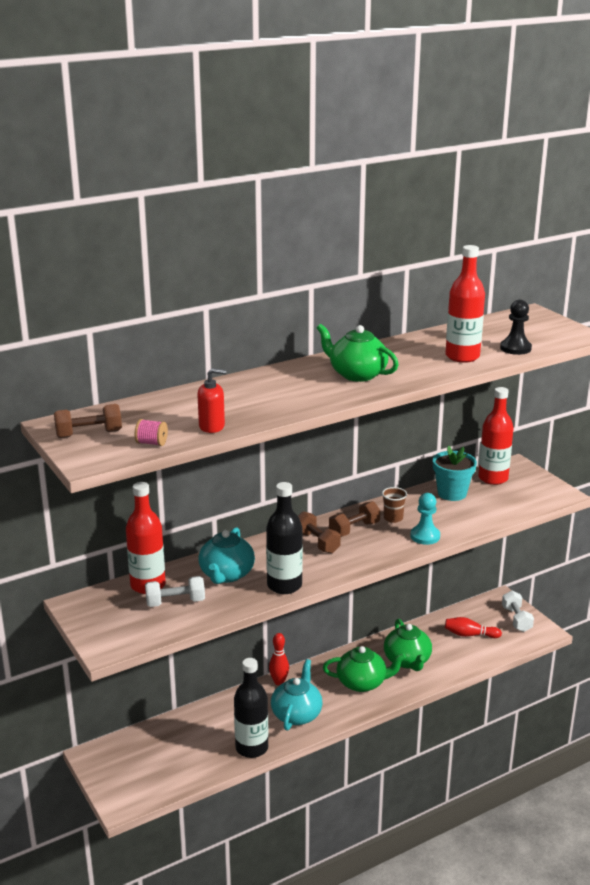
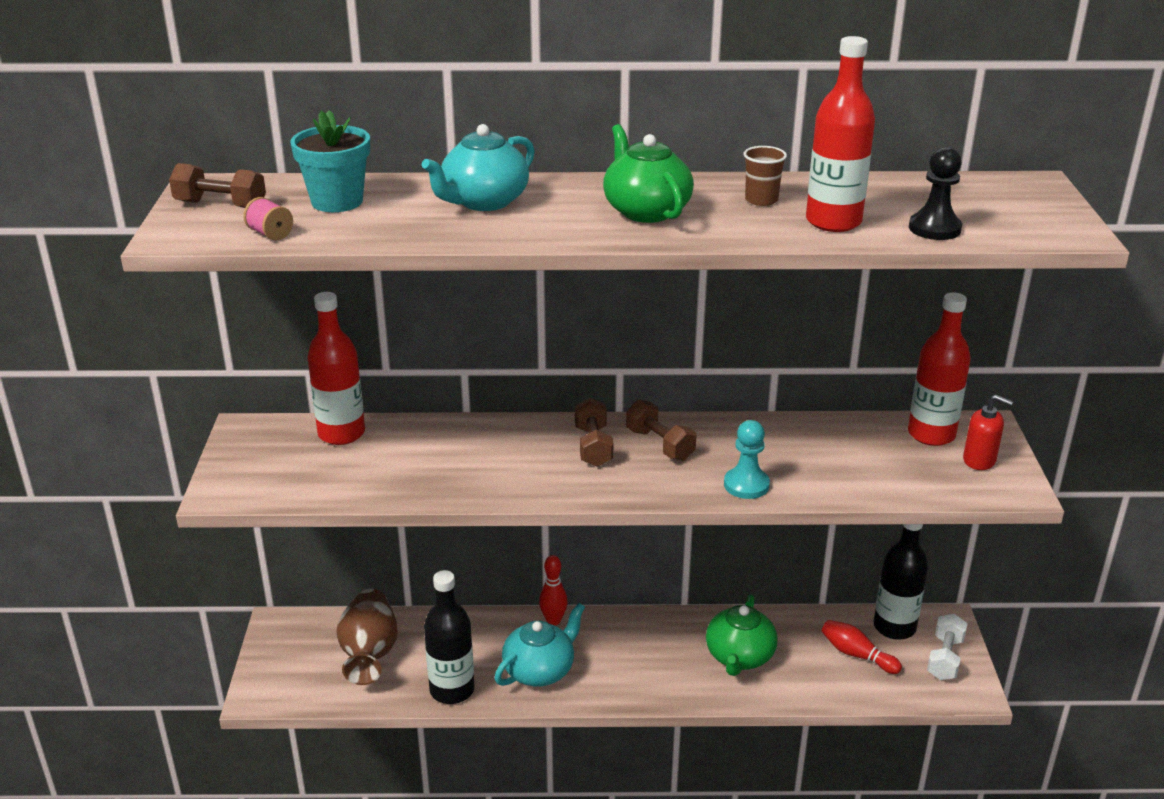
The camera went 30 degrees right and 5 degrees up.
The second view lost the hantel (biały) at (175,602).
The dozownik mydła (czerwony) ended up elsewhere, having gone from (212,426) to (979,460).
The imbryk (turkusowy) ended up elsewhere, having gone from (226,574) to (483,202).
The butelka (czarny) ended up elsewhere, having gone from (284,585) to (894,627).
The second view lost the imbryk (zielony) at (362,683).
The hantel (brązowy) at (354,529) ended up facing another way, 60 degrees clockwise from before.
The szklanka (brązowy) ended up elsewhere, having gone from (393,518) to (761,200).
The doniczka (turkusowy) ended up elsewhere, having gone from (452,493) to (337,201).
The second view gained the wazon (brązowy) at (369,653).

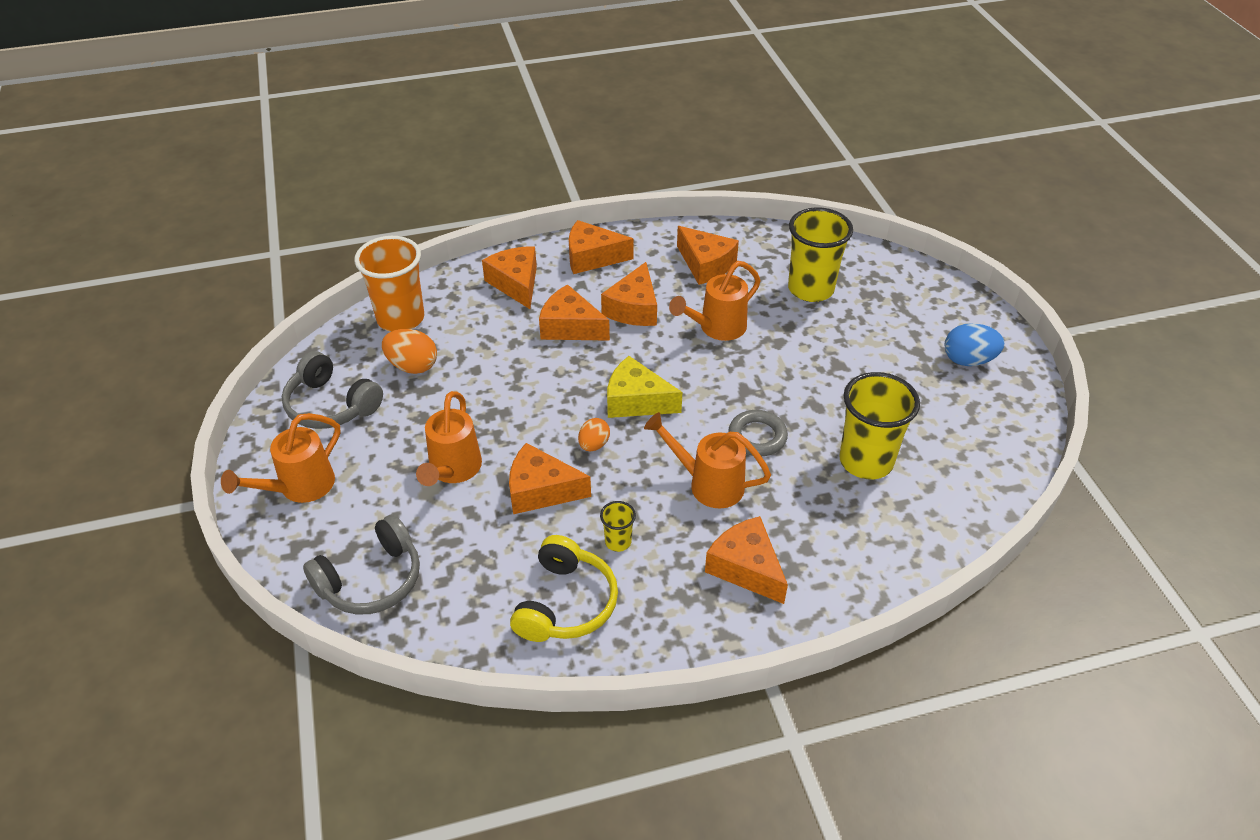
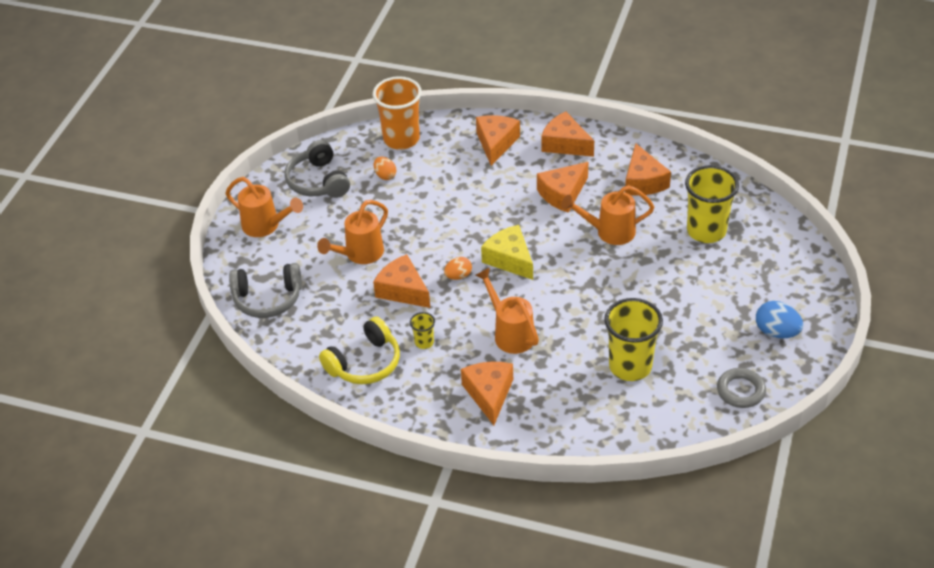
The camera went 35 degrees right and 0 degrees up.
The konewka (pomarańczowy) at (299,487) ended up facing another way, 135 degrees counterclockwise from before.
The size of the jajko (pomarańczowy) at (412,366) changed by a factor of 0.64.
The second view lost the ser (pomarańczowy) at (570,327).
The pierścień (szary) ended up elsewhere, having gone from (757,437) to (740,391).

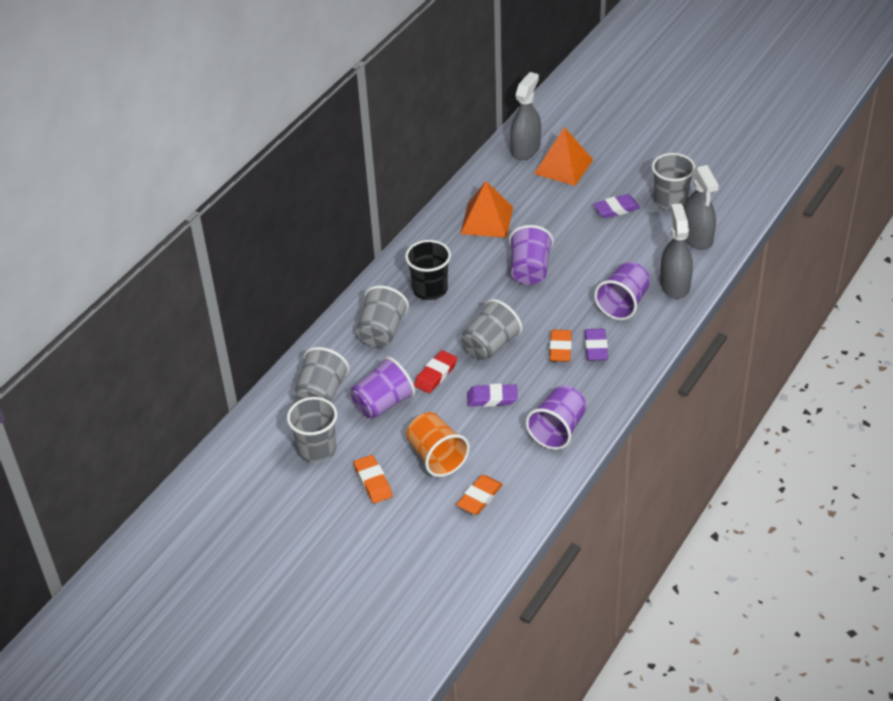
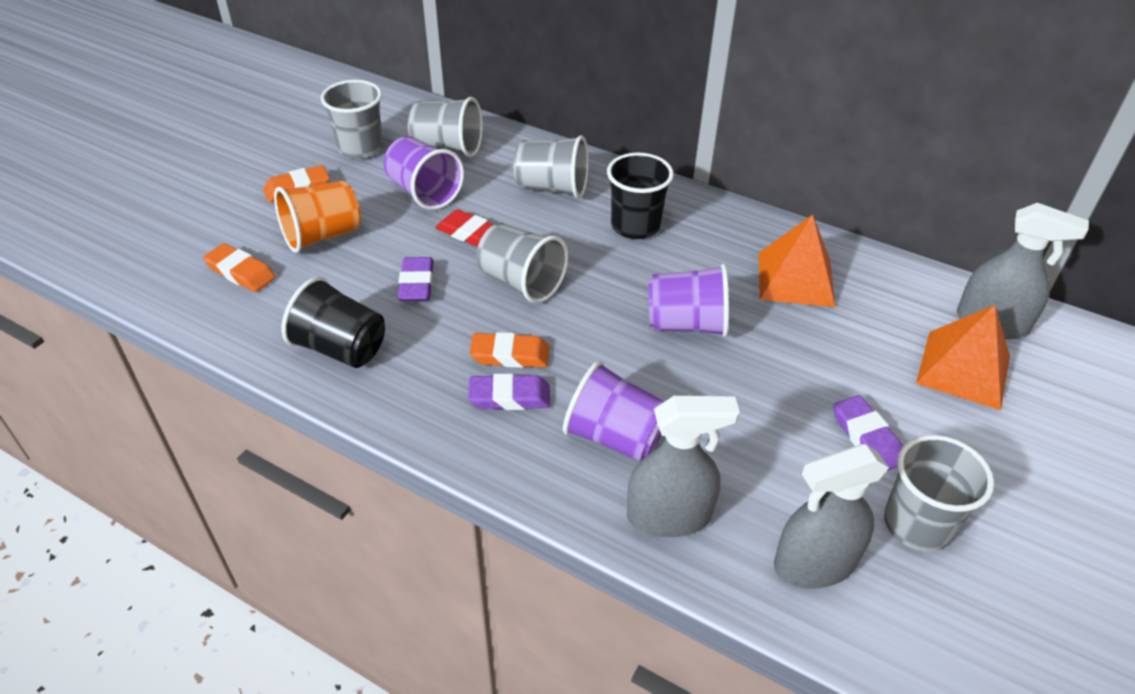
The camera went 85 degrees right and 0 degrees up.
What was the szklanka (fioletowy) at (558,430) turned into the szklanka (czarny) at (341,348).

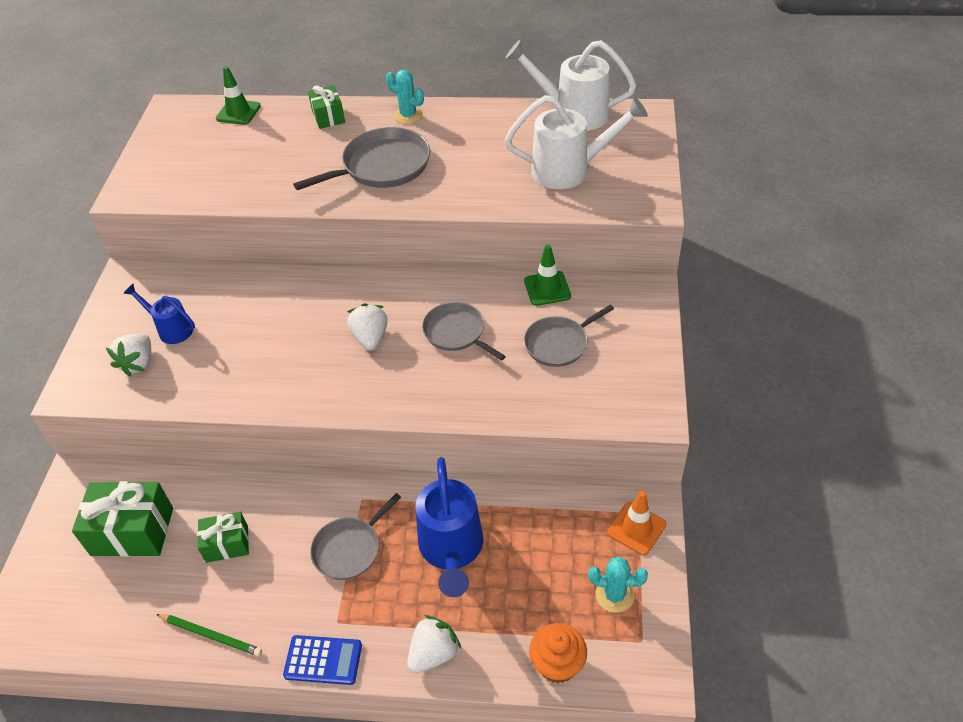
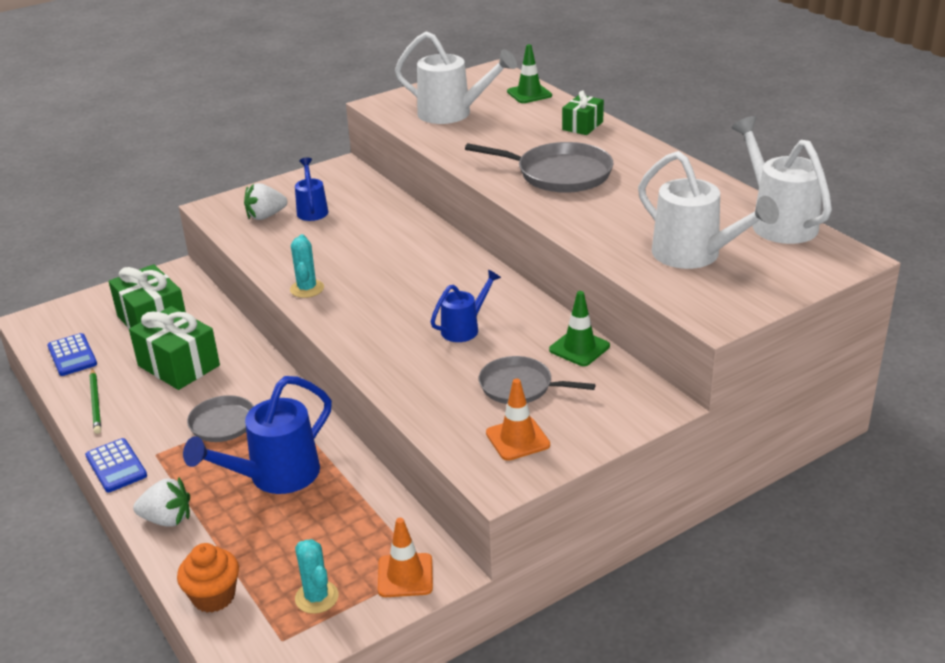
The camera went 50 degrees right and 15 degrees down.
The size of the prezent (zielony) at (227,544) changed by a factor of 1.69.
The second view lost the truskawka (biały) at (370,338).
The kaktus (turkusowy) ended up elsewhere, having gone from (408,115) to (307,289).
Where the patelnia (szary) stood at (456,332), the konewka (niebieski) came to stand at (464,328).
The second view gained the kalkulator (niebieski) at (72,355).
The second view gained the konewka (biały) at (452,114).
The second view gained the pachołek (pomarańczowy) at (517,439).

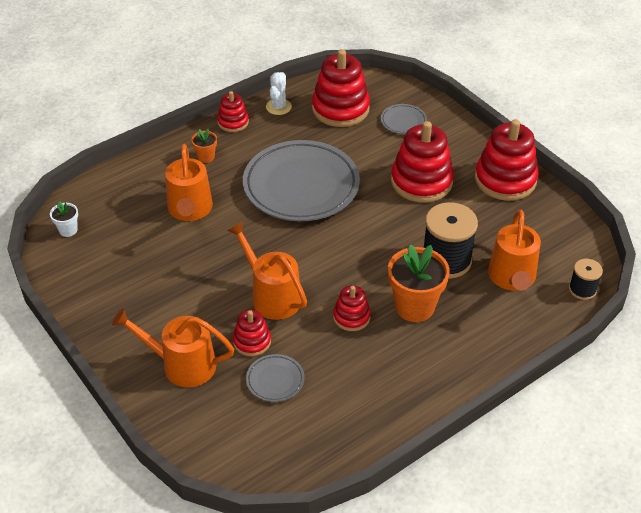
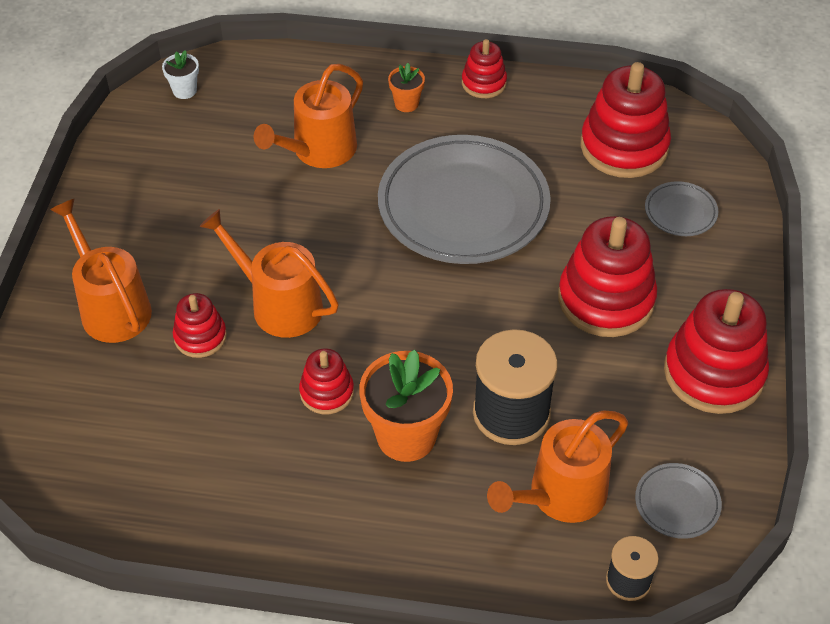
The camera went 45 degrees right and 5 degrees up.
The konewka (pomarańczowy) at (272,296) ended up facing another way, 60 degrees counterclockwise from before.
The talerz (szary) ended up elsewhere, having gone from (275,380) to (677,503).
The second view lost the kaktus (biały) at (278,107).

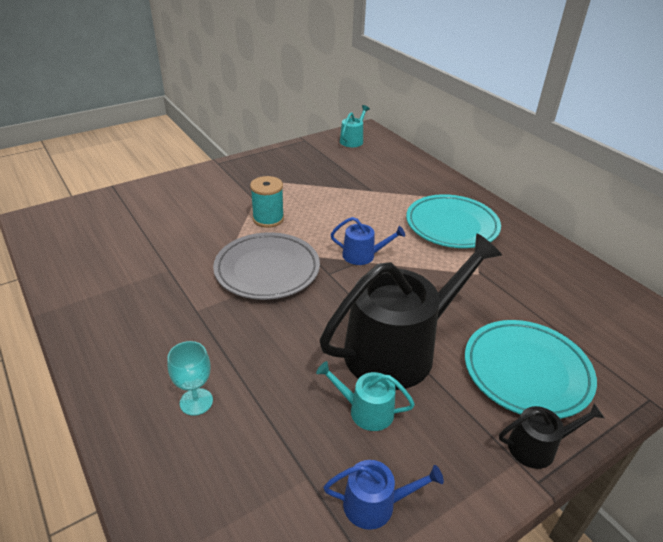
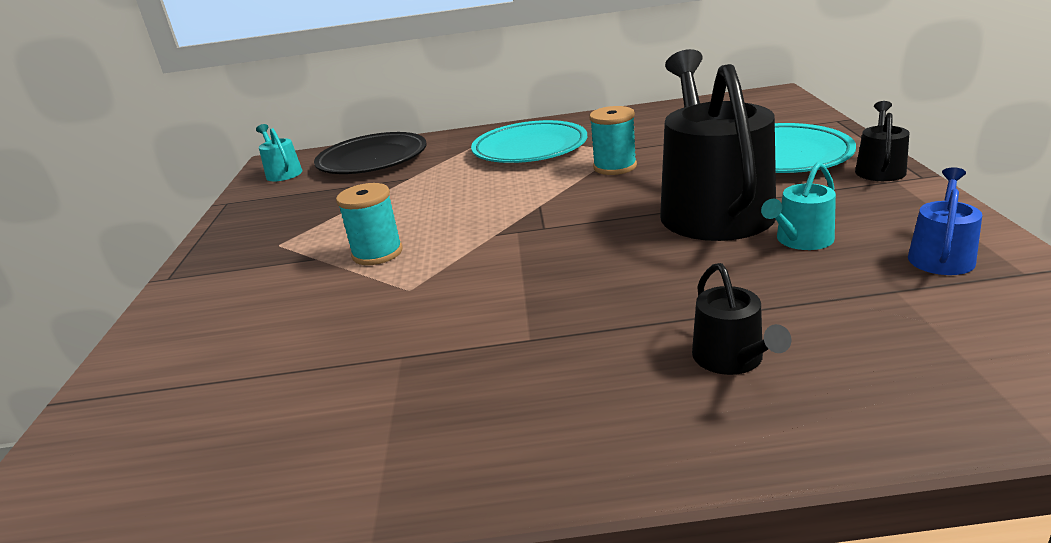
The camera went 55 degrees left and 10 degrees down.
Where the kielich (turkusowy) stood at (196,402), the konewka (czarny) came to stand at (732,359).
The second view lost the talerz (szary) at (267,270).
The second view lost the konewka (niebieski) at (363,255).
The second view gained the talerz (czarny) at (372,160).
The second view gained the szpulka (turkusowy) at (615,167).

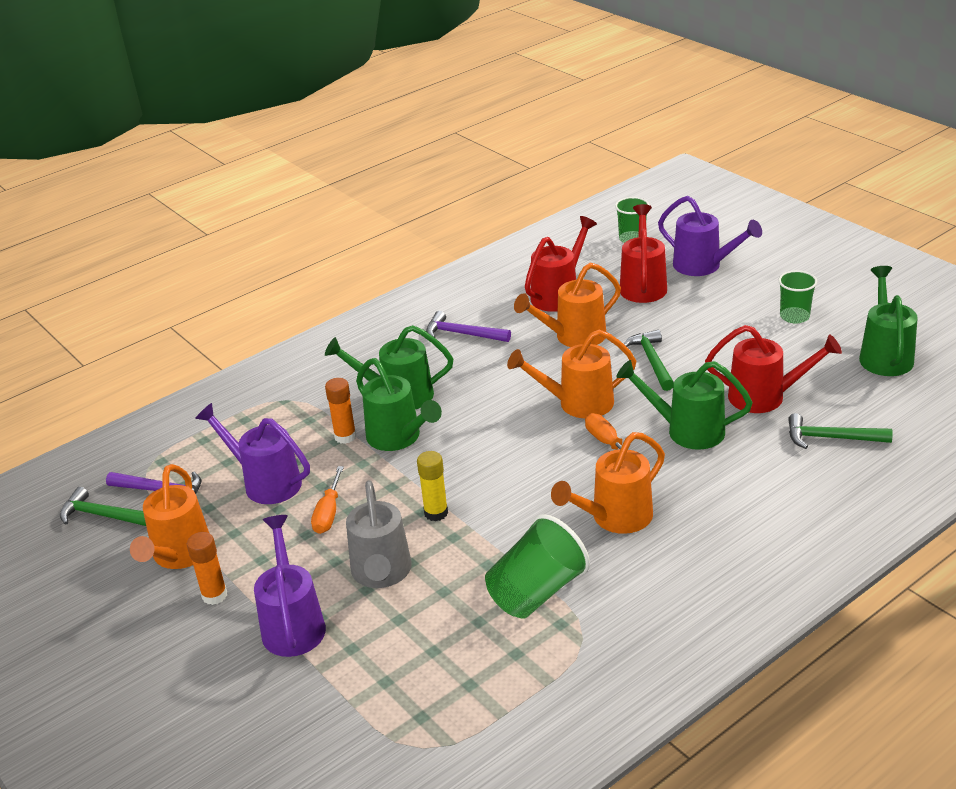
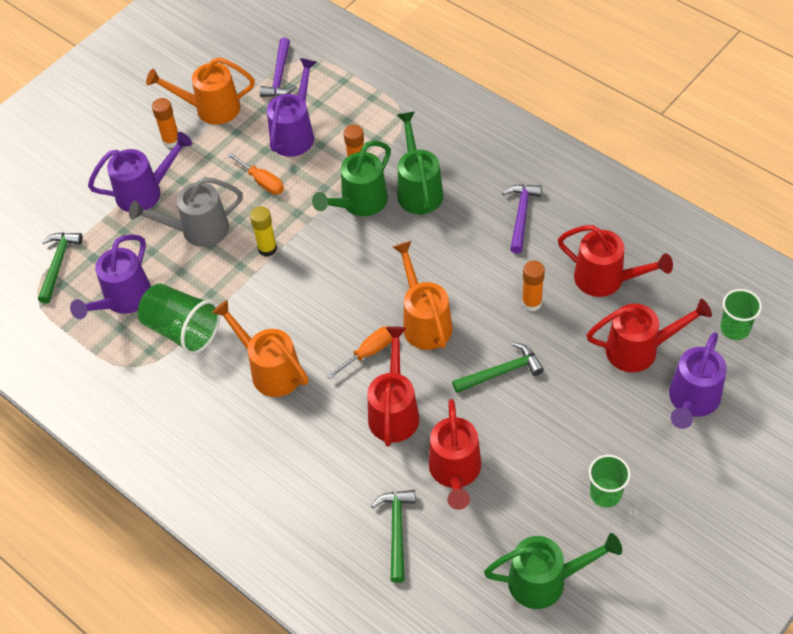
The camera went 80 degrees right and 20 degrees up.
The młotek (zielony) ended up elsewhere, having gone from (103,515) to (58,264).
The śrubokręt (pomarańczowy) at (328,513) ended up facing another way, 135 degrees counterclockwise from before.
Where the konewka (pomarańczowy) stood at (573,337), the klej w sztyfcie (pomarańczowy) came to stand at (531,303).
What was the konewka (zielony) at (686,430) turned into the konewka (czerwony) at (394,411).
The second view gained the konewka (fioletowy) at (123,300).

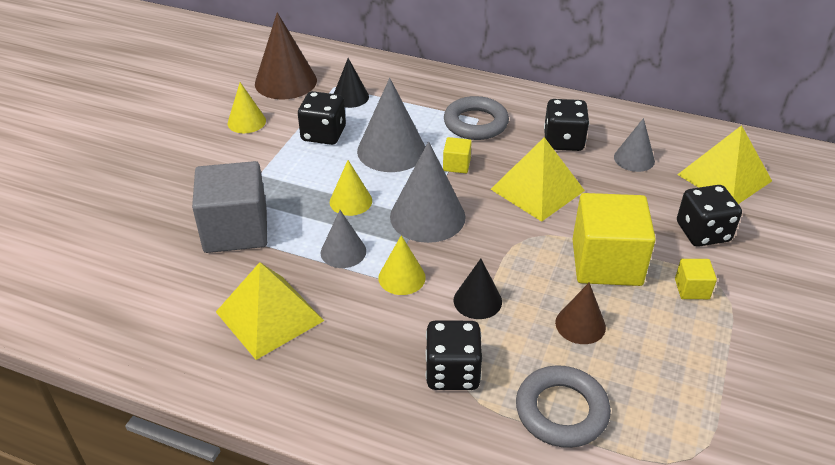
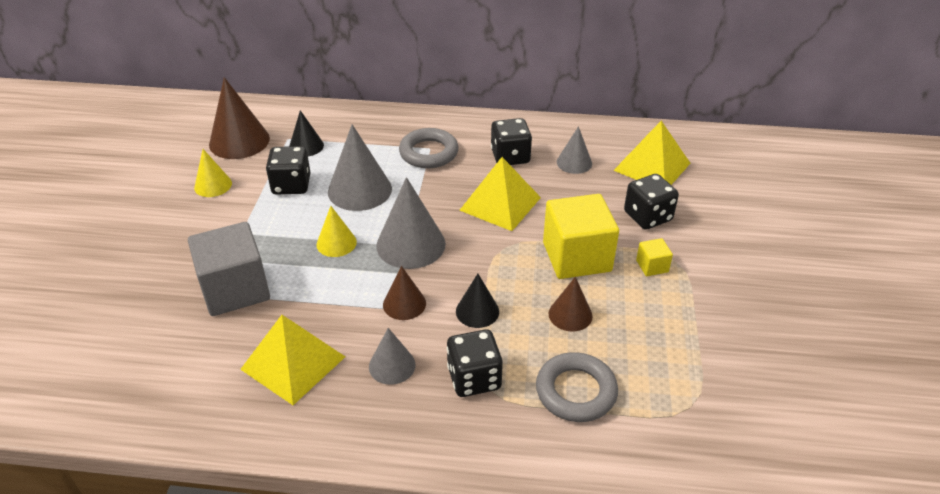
The camera went 15 degrees left and 0 degrees up.
The stożek (szary) ended up elsewhere, having gone from (343,251) to (392,365).
What was the stożek (żółty) at (402,277) turned into the stożek (brązowy) at (404,304).
The second view lost the sześcian (żółty) at (456,165).

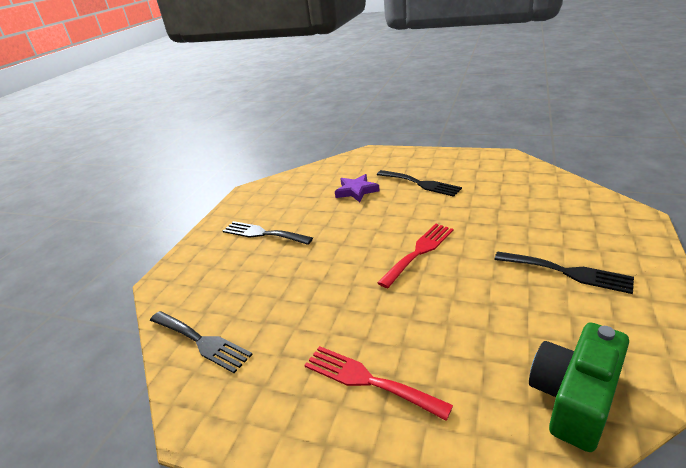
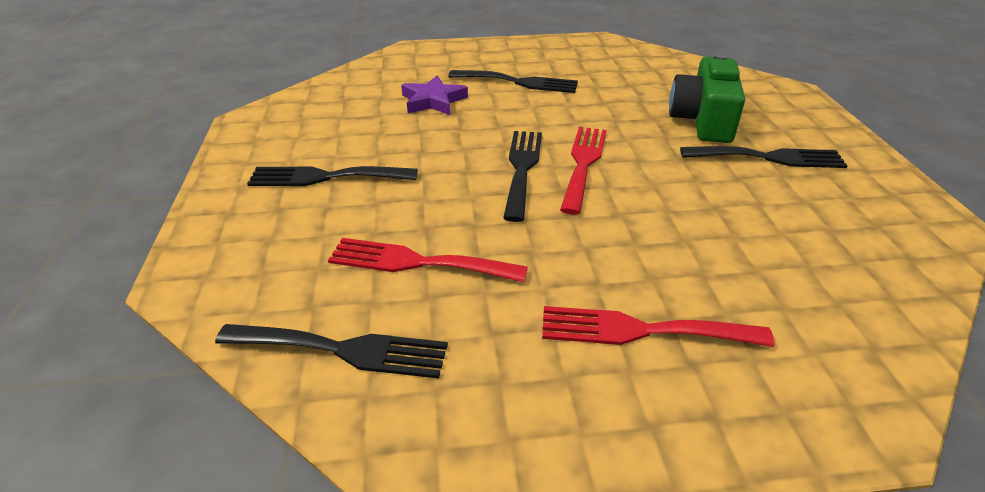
The camera went 30 degrees left and 5 degrees up.
The aparat fotograficzny (zielony) ended up elsewhere, having gone from (574,397) to (703,120).
The second view gained the widelec (czerwony) at (418,262).
The second view gained the widelec (czarny) at (522,169).

